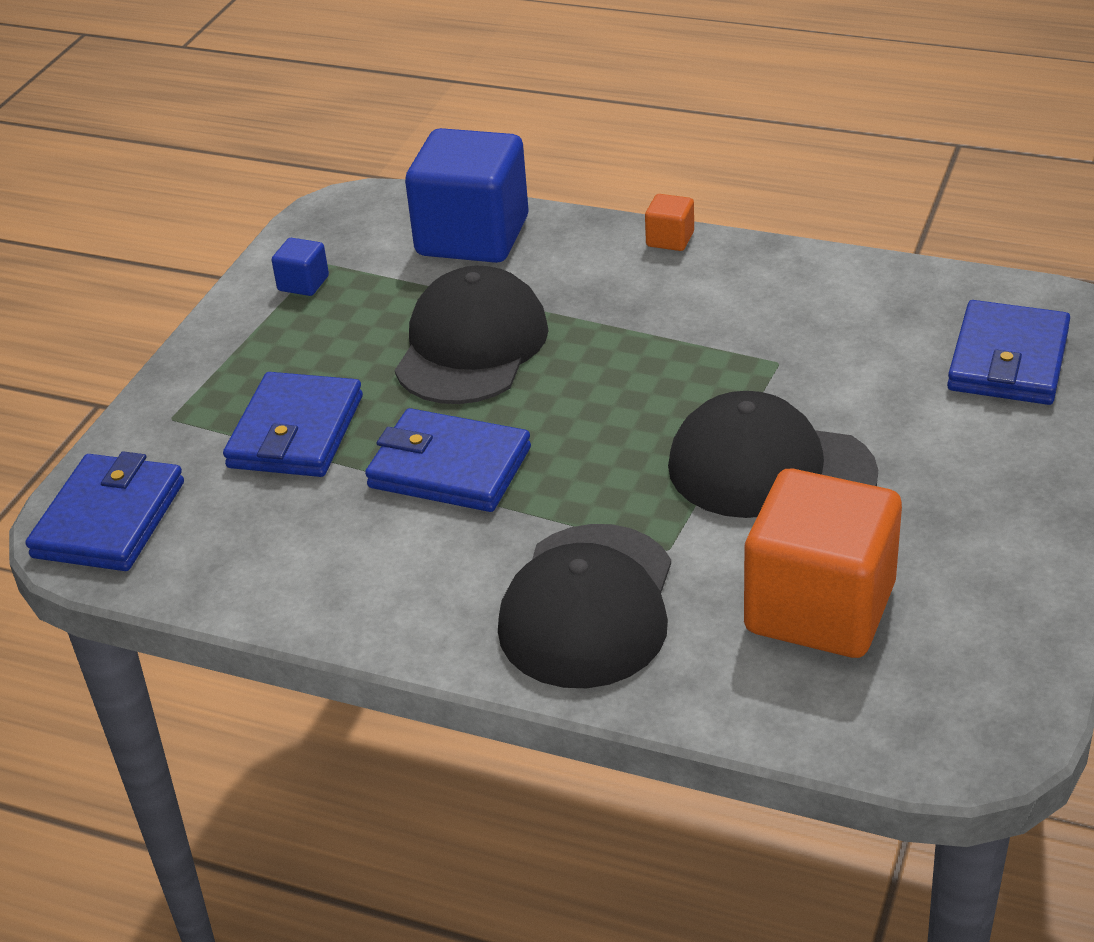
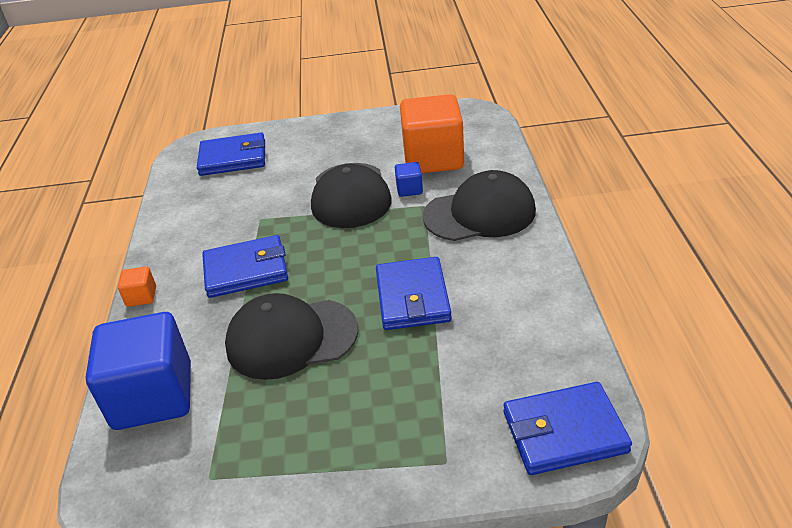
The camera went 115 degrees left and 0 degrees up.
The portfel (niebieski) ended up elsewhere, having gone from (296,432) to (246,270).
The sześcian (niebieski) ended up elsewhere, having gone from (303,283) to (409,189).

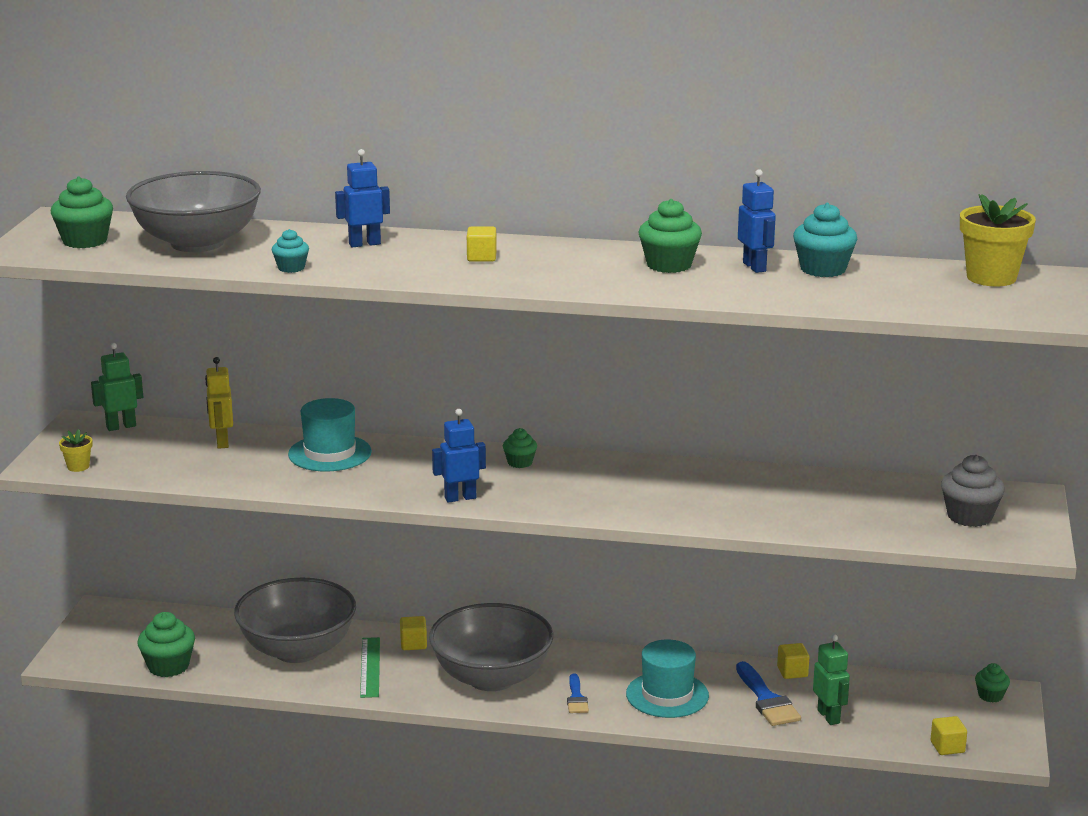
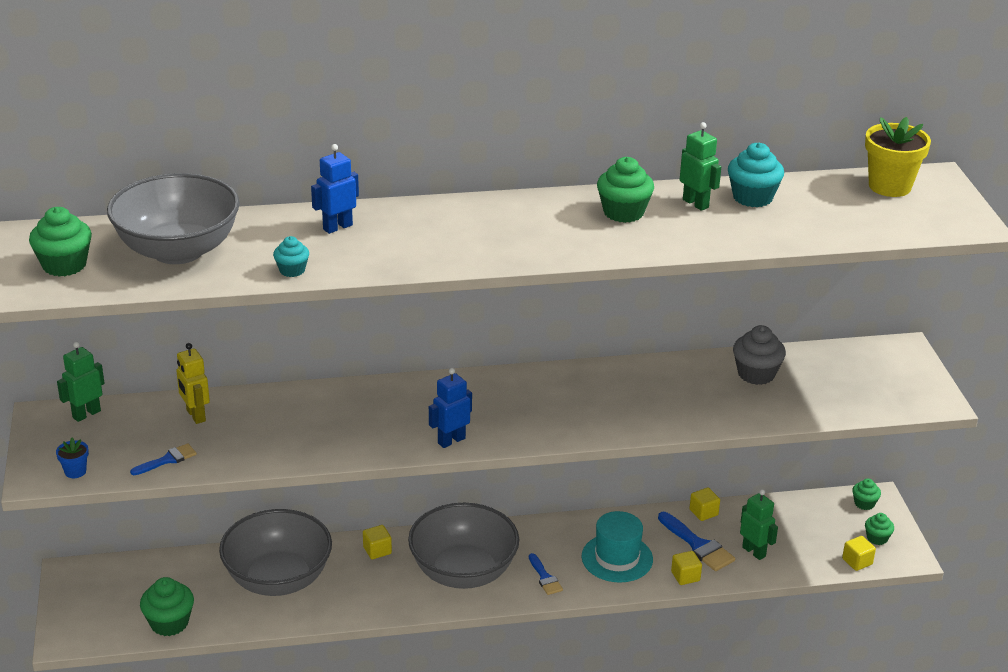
The camera went 20 degrees left and 10 degrees up.
What was the doniczka (żółty) at (78,467) turned into the doniczka (niebieski) at (75,471).
The second view lost the kapelusz (turkusowy) at (329,453).
The second view lost the linijka (zielony) at (370,667).
The sześcian (żółty) ended up elsewhere, having gone from (481,257) to (685,576).
The muffinka (zielony) ended up elsewhere, having gone from (520,462) to (877,538).
What was the robot (niebieski) at (755,267) turned into the robot (zielony) at (696,203).
The muffinka (szary) ended up elsewhere, having gone from (969,516) to (756,374).
The second view gained the pędzel (niebieski) at (167,460).

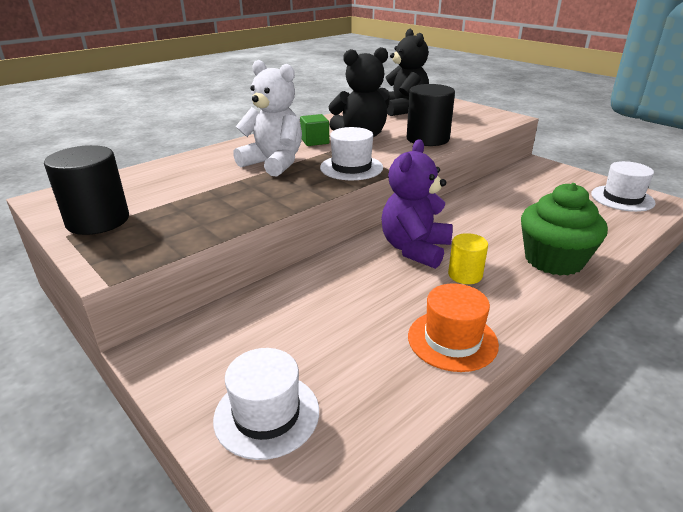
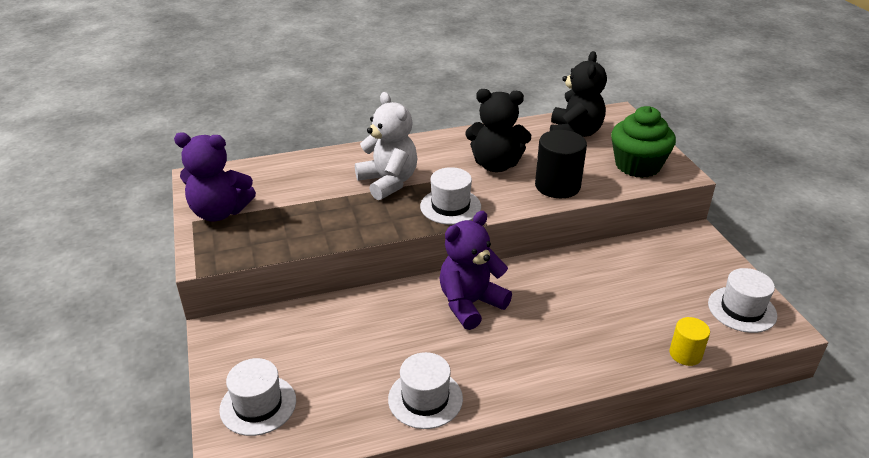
The camera went 25 degrees right and 5 degrees up.
Where the walec (czarny) stood at (98,221), the miś (fioletowy) came to stand at (219,212).
The second view lost the sześcian (zielony) at (315,141).
What was the kapelusz (pomarańczowy) at (452,340) turned into the kapelusz (biały) at (425,398).
The walec (żółty) ended up elsewhere, having gone from (465,275) to (685,354).
The muffinka (zielony) ended up elsewhere, having gone from (553,260) to (637,165).

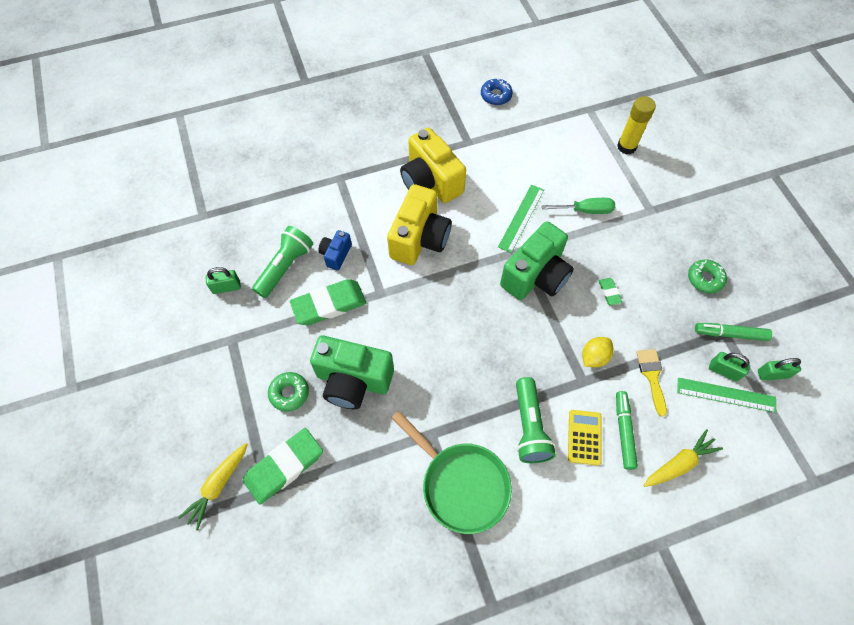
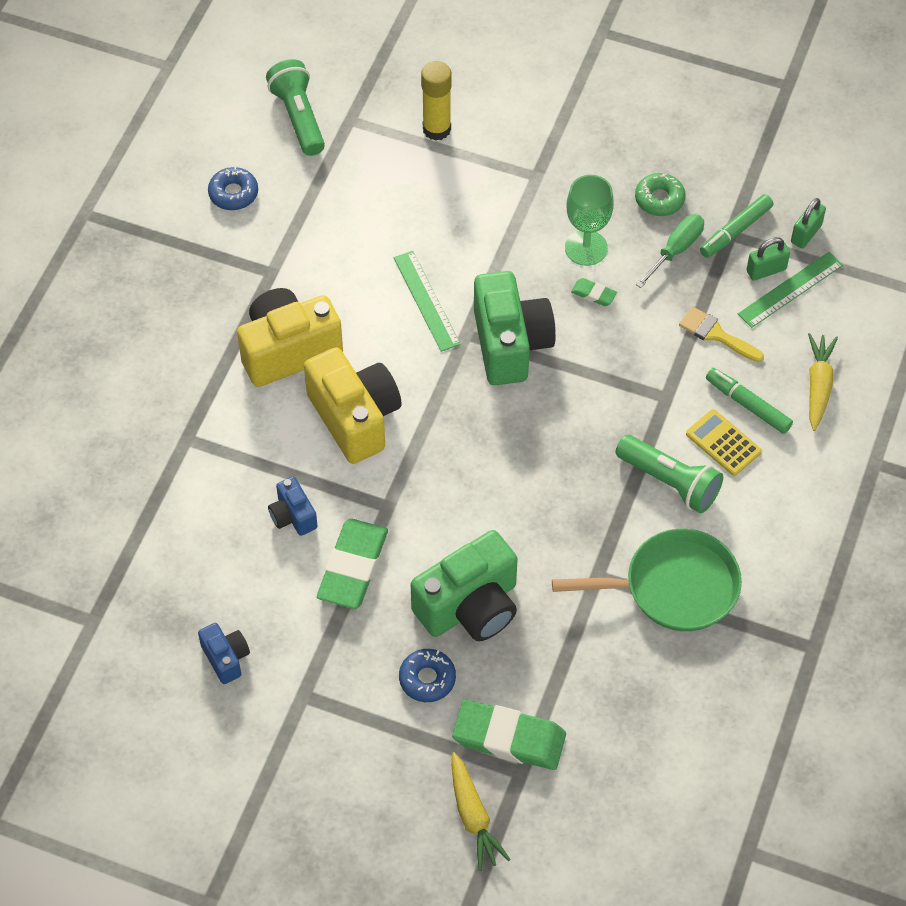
The camera went 50 degrees left and 5 degrees down.
Where the kłódka (zielony) stood at (226,287), the aparat fotograficzny (niebieski) came to stand at (226,658).
The gumka do mazania (zielony) at (284,467) ended up facing another way, 75 degrees counterclockwise from before.
The latarka (zielony) ended up elsewhere, having gone from (285,267) to (298,117).
What was the donut (zielony) at (289,393) turned into the donut (niebieski) at (427,679).
The aparat fotograficzny (żółty) at (431,181) ended up facing another way, 150 degrees clockwise from before.
The śrubokręt (zielony) ended up elsewhere, having gone from (585,210) to (675,250).
The second view lost the cytryna (żółty) at (594,357).
The second view gained the kielich (zielony) at (586,248).

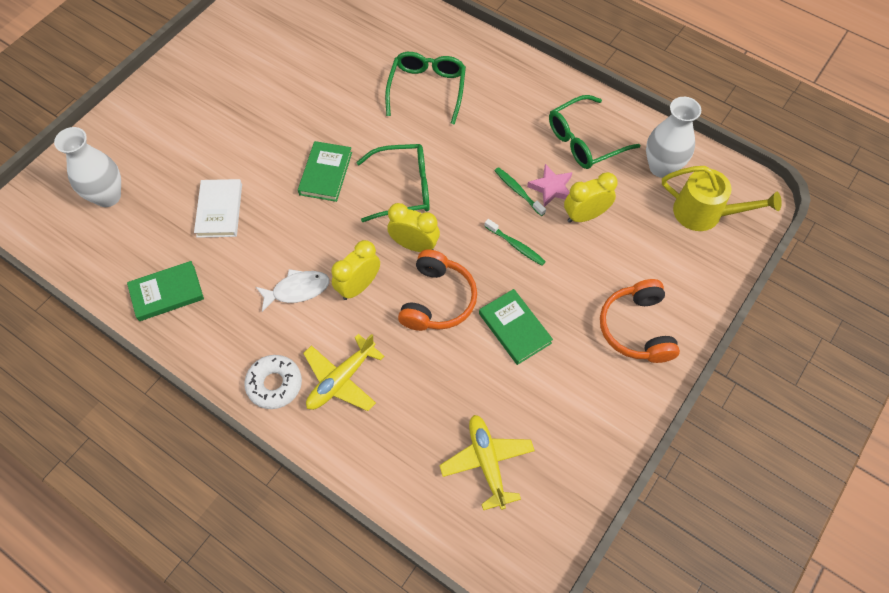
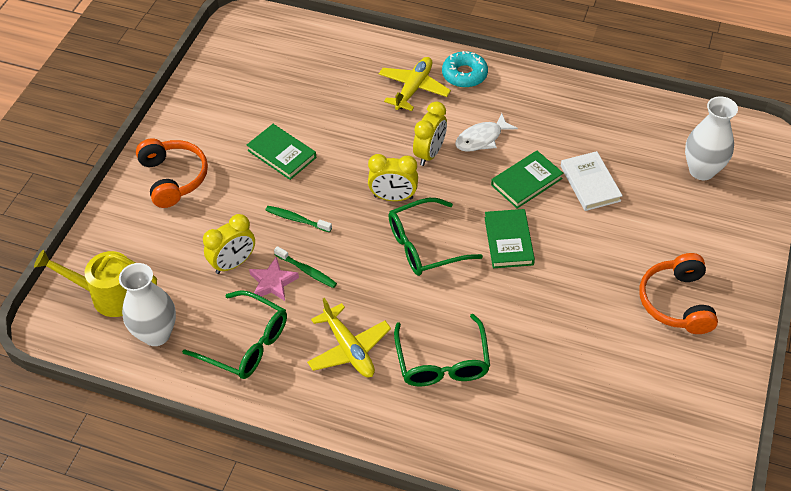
The camera went 165 degrees right and 10 degrees down.
The książka (zielony) ended up elsewhere, having gone from (167,293) to (526,182).
What was the donut (biały) at (274,384) turned into the donut (turkusowy) at (464,74).
The słuchawki (pomarańczowy) ended up elsewhere, having gone from (437,300) to (677,302).
The samolot (żółty) ended up elsewhere, having gone from (487,462) to (349,349).
The okulary (zielony) at (584,141) ended up facing another way, 75 degrees clockwise from before.

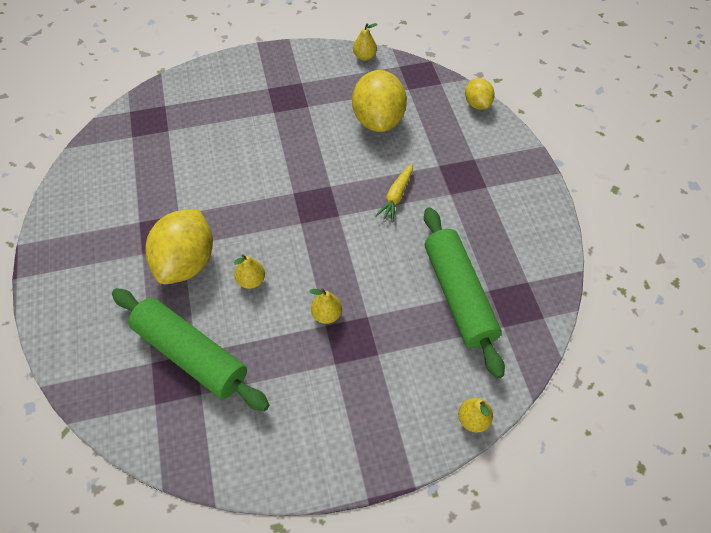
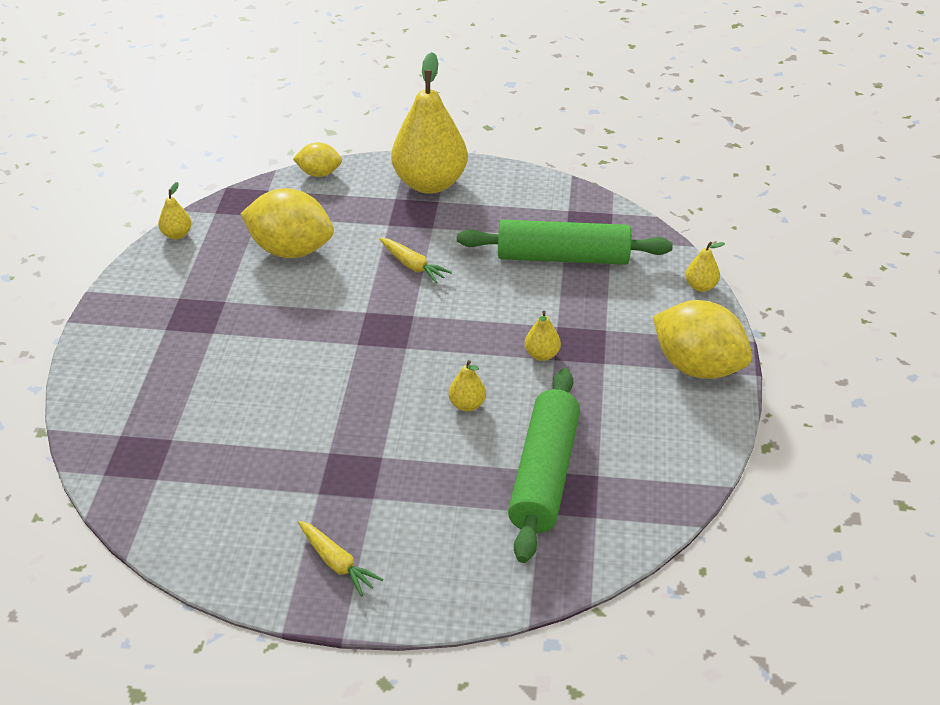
The camera went 70 degrees left and 15 degrees down.
The wałek do ciasta (zielony) at (191,354) ended up facing another way, 45 degrees counterclockwise from before.
The cytryna (żółty) ended up elsewhere, having gone from (186,262) to (697,367).
The second view gained the marchewka (żółty) at (337,563).
The second view gained the gruszka (żółty) at (430,183).

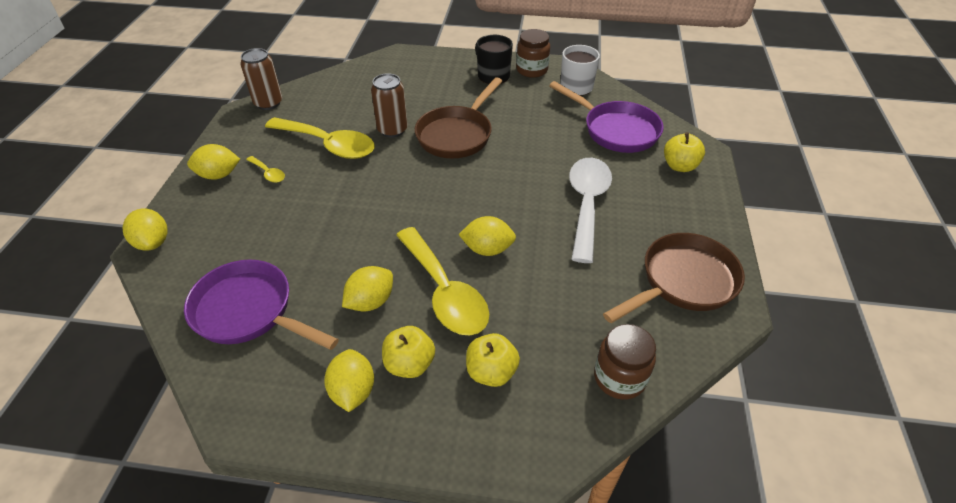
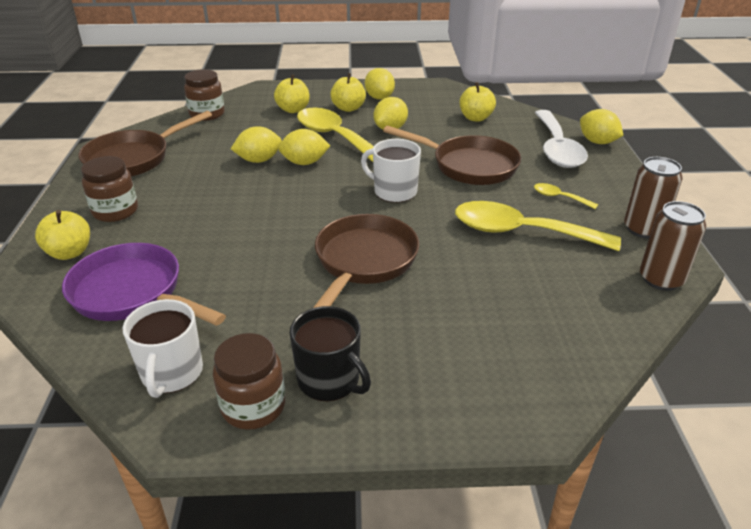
The camera went 170 degrees right and 10 degrees down.
Where the patelnia (fioletowy) stood at (249,311), the jabłko (żółty) came to stand at (475,118).
The cytryna (żółty) ended up elsewhere, having gone from (218,175) to (259,160).
The puszka (brązowy) ended up elsewhere, having gone from (392,130) to (643,229).
The łyżka (biały) ended up elsewhere, having gone from (587,204) to (557,148).
The second view gained the słoik (brązowy) at (115,211).
The second view gained the kubek (biały) at (394,191).
The second view gained the patelnia (brązowy) at (468,166).

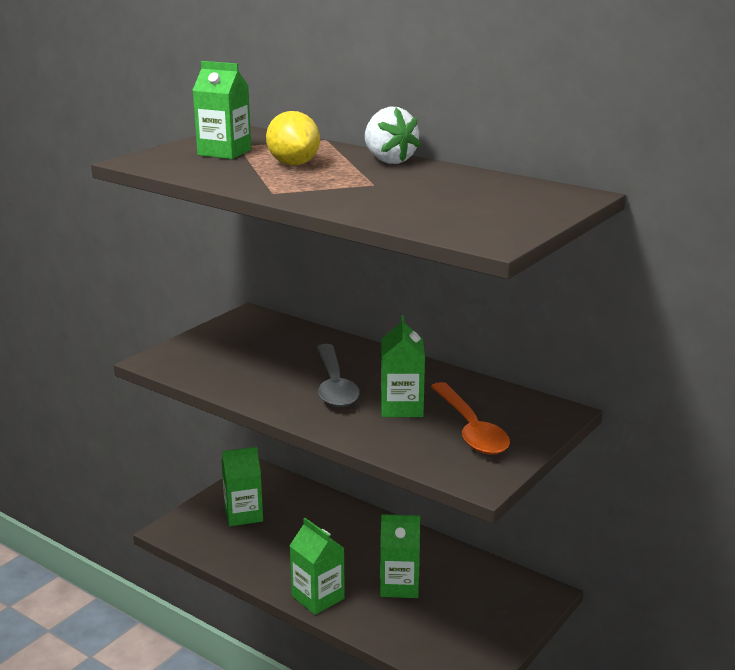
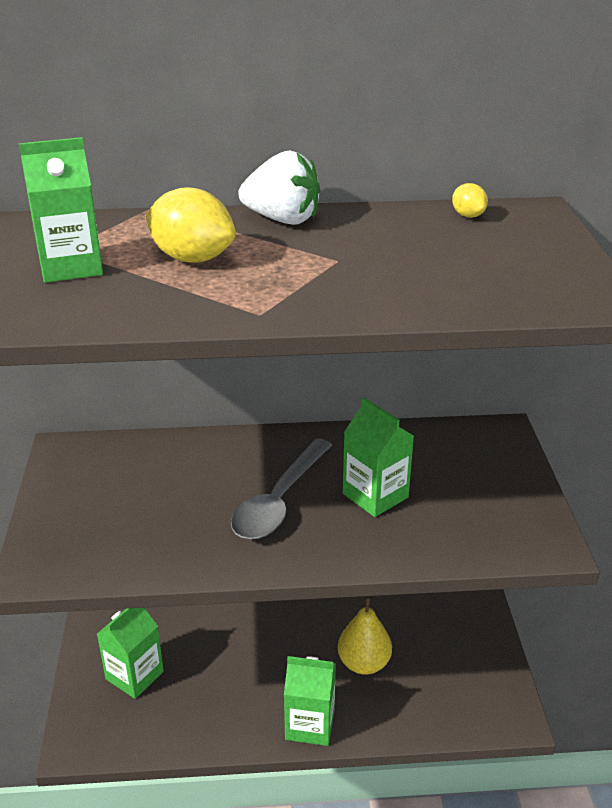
The camera went 40 degrees left and 10 degrees up.
The łyżka (szary) at (334,385) ended up facing another way, 75 degrees clockwise from before.
Where the karton mleka (zielony) stood at (399,585), the gruszka (żółty) came to stand at (364,663).
The second view lost the łyżka (pomarańczowy) at (470,429).
The second view gained the cytryna (żółty) at (468,216).

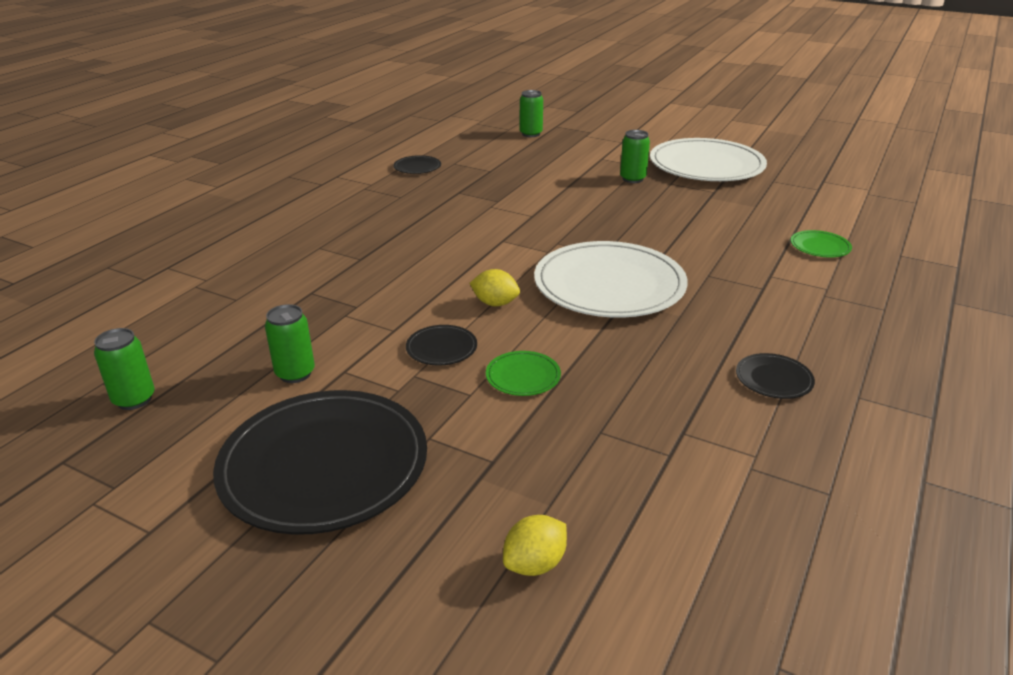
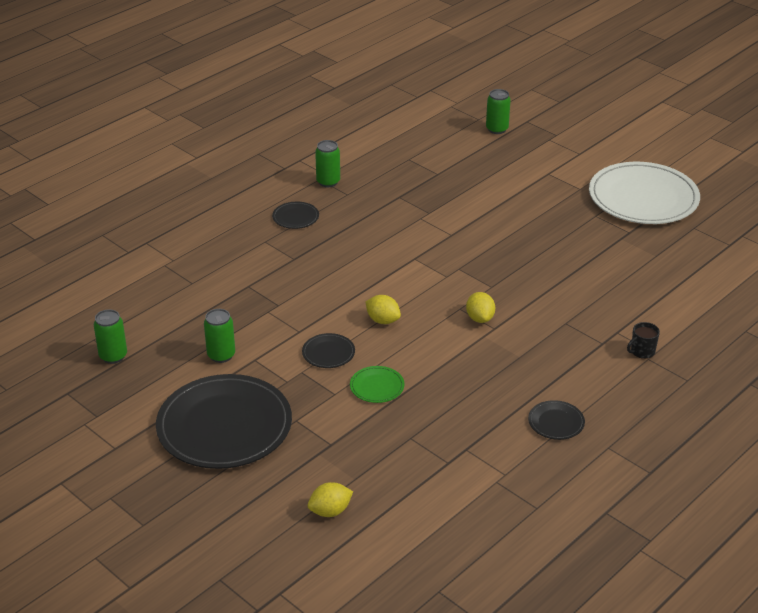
The camera went 15 degrees right and 5 degrees up.
The talerz (czarny) ended up elsewhere, having gone from (417,167) to (295,217).
Where the talerz (biały) stood at (609,285), the cytryna (żółty) came to stand at (480,318).
The puszka (zielony) ended up elsewhere, having gone from (632,179) to (328,182).
The second view lost the talerz (zielony) at (820,246).
The second view gained the kubek (czarny) at (642,351).

